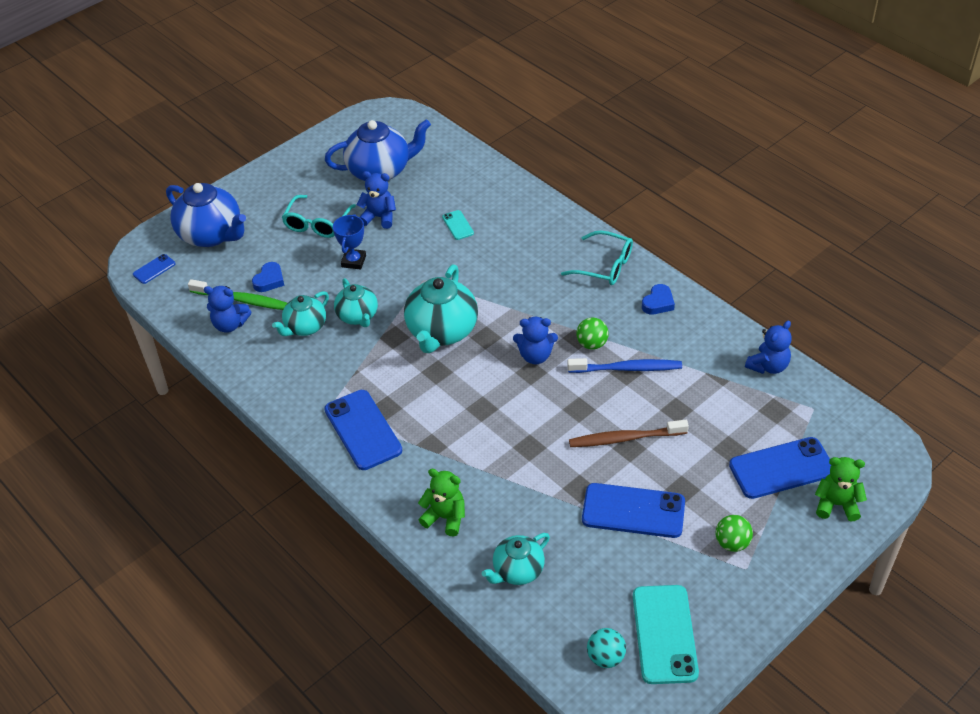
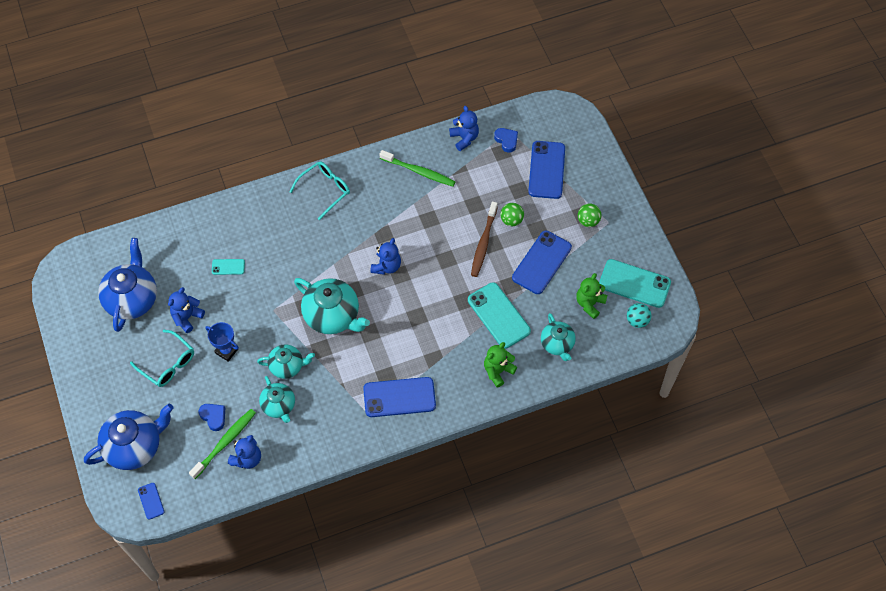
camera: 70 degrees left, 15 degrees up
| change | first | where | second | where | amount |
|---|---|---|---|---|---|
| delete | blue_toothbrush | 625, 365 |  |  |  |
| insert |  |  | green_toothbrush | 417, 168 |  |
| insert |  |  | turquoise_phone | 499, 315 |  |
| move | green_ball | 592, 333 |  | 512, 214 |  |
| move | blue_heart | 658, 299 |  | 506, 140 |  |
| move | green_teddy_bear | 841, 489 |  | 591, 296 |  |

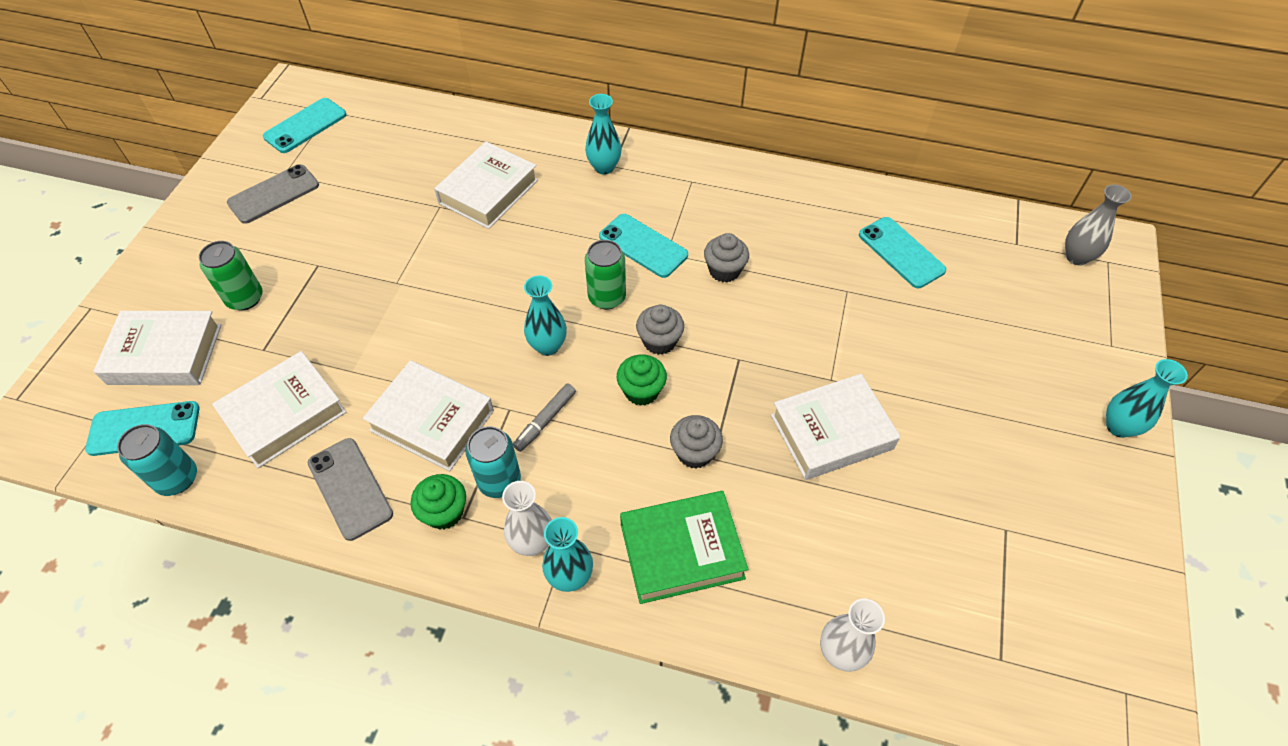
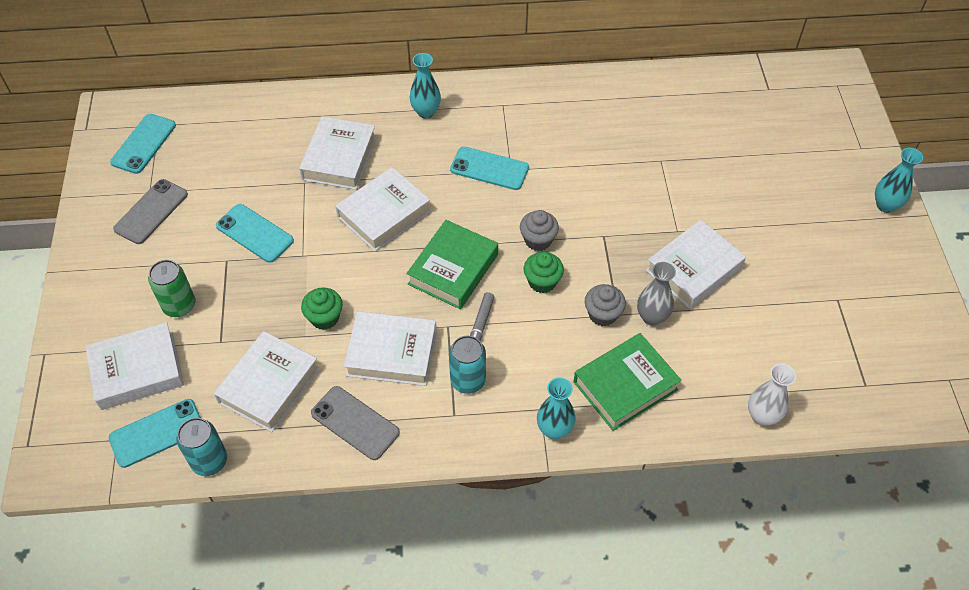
camera: 20 degrees left, 0 degrees up
| change | first | where | second | where | amount |
|---|---|---|---|---|---|
| delete | white_vase | 527, 518 |  |  |  |
| delete | green_can | 605, 274 |  |  |  |
| delete | grey_cupcake | 726, 258 |  |  |  |
| insert |  |  | white_book | 383, 209 |  |
| move | green_cupcake | 438, 502 |  | 322, 308 |  |
| move | turquoise_phone | 903, 252 |  | 255, 233 |  |
| move | grey_vase | 1098, 224 |  | 656, 294 |  |
| replace | turquoise_vase | 545, 315 | green_book | 452, 264 |  |

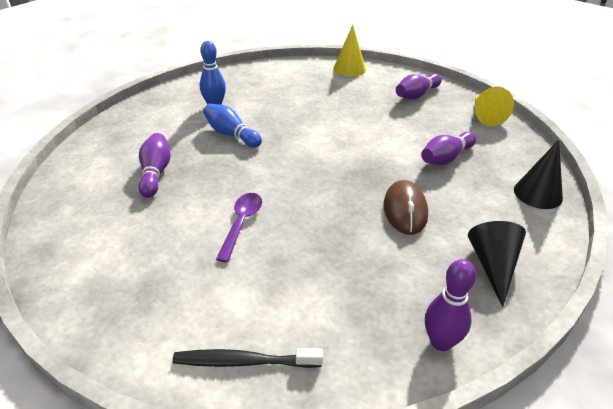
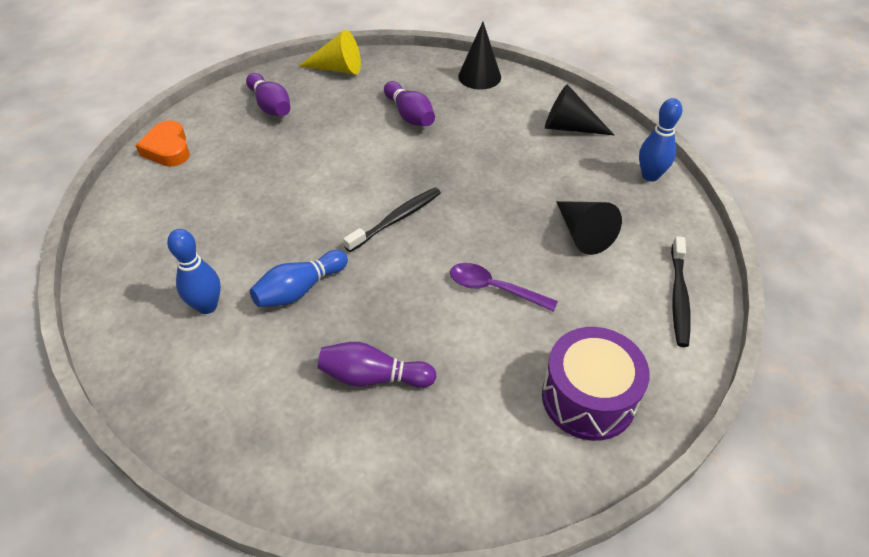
camera: 80 degrees left, 10 degrees up
| change | first | where | second | where | amount |
|---|---|---|---|---|---|
| delete | brown_mouse | 406, 207 |  |  |  |
| insert |  |  | black_toothbrush | 392, 219 |  |
| insert |  |  | purple_drum | 596, 384 |  |
| insert |  |  | black_cone | 589, 228 |  |
| replace | yellow_cone | 349, 50 | orange_heart | 162, 143 |  |
| recolor | purple_bowling_pin | 450, 305 | blue_bowling_pin | 660, 140 |  |

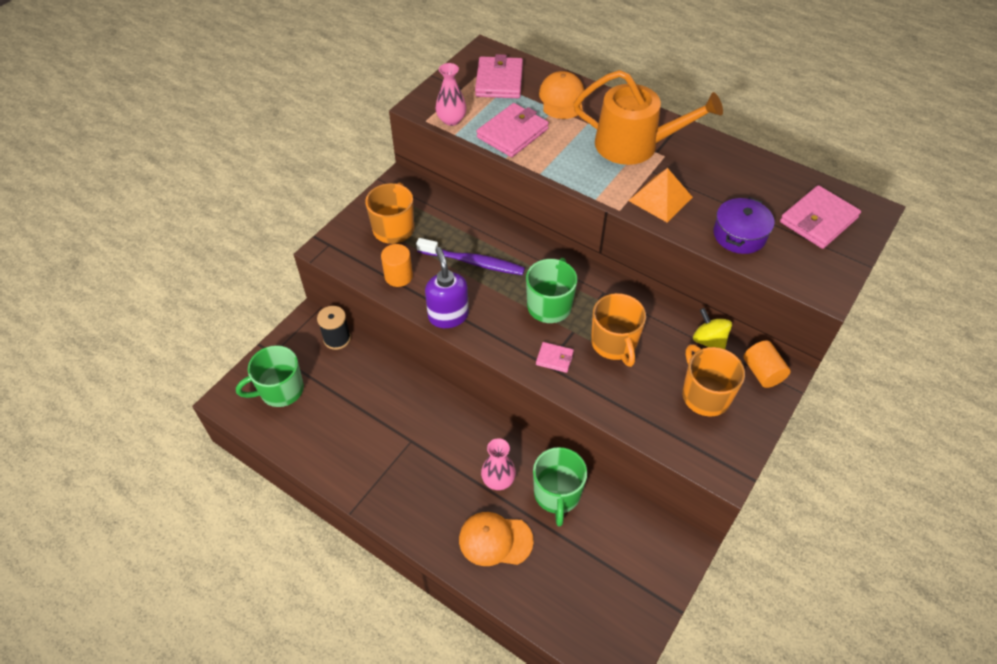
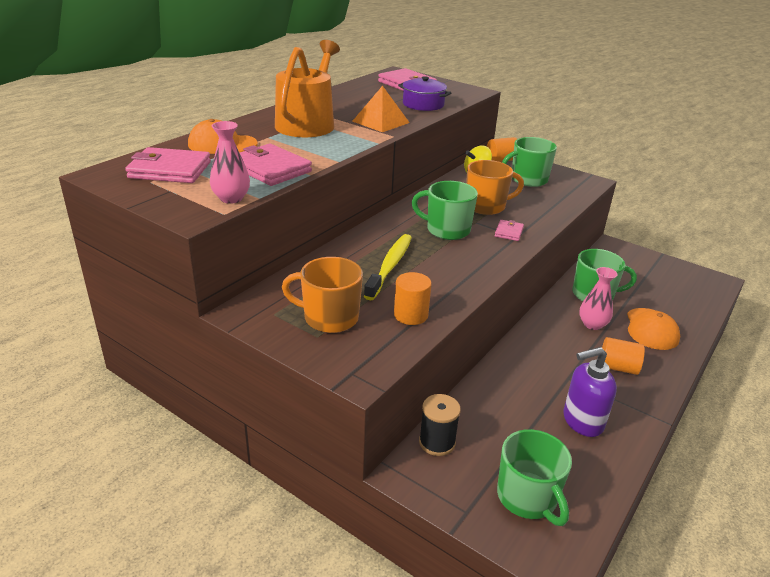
camera: 90 degrees left, 20 degrees down
| change | first | where | second | where | amount |
|---|---|---|---|---|---|
| insert |  |  | orange_cylinder | 623, 356 |  |
| move | purple_soap_dispenser | 447, 287 |  | 590, 392 |  |
| recolor | purple_toothbrush | 470, 256 | yellow_toothbrush | 388, 267 |  |
| recolor | orange_mug | 713, 380 | green_mug | 529, 162 |  |

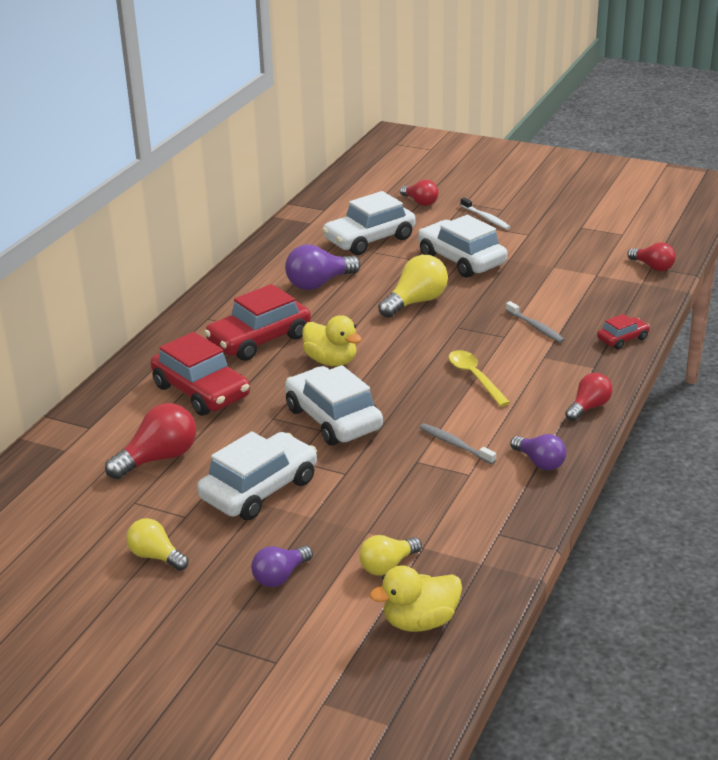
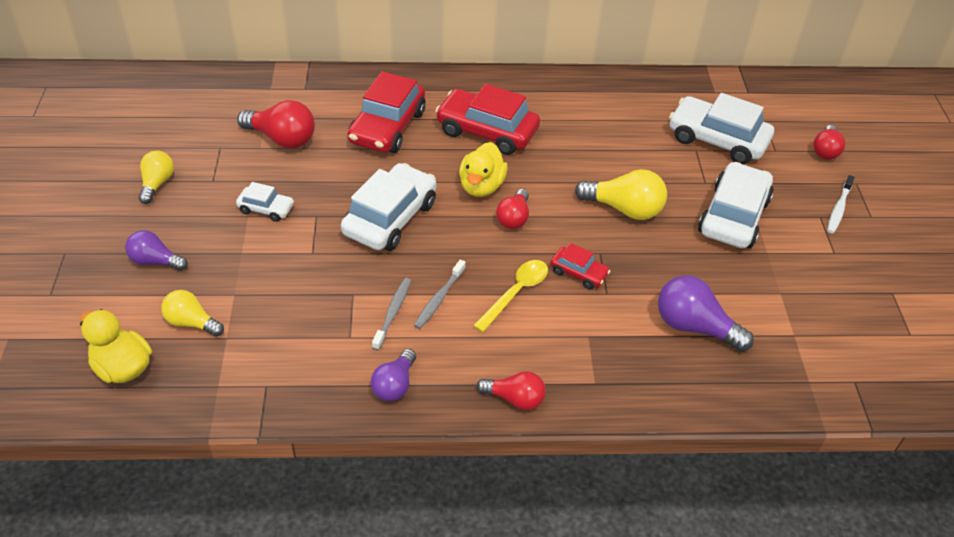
camera: 60 degrees right, 15 degrees up
| change | first | where | second | where | amount |
|---|---|---|---|---|---|
| move | purple_light_bulb | 323, 267 |  | 706, 313 |  |
| move | grey_toothbrush | 535, 322 |  | 440, 294 |  |
| move | red_car | 623, 331 |  | 580, 266 |  |
| move | red_light_bulb | 651, 256 |  | 512, 209 |  |
| resize | white_car | 257, 475 |  | 265, 202 | x0.50 |

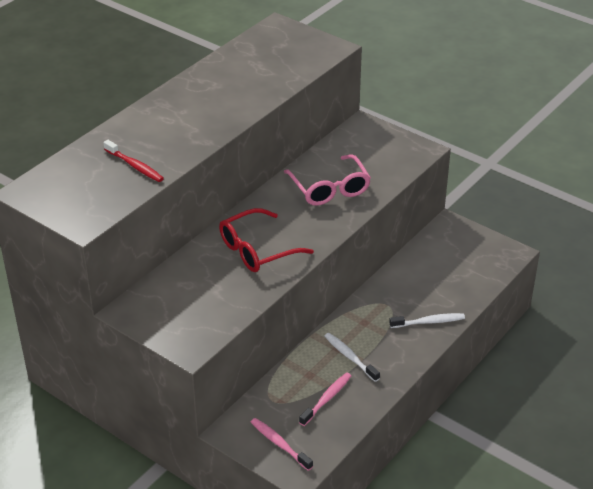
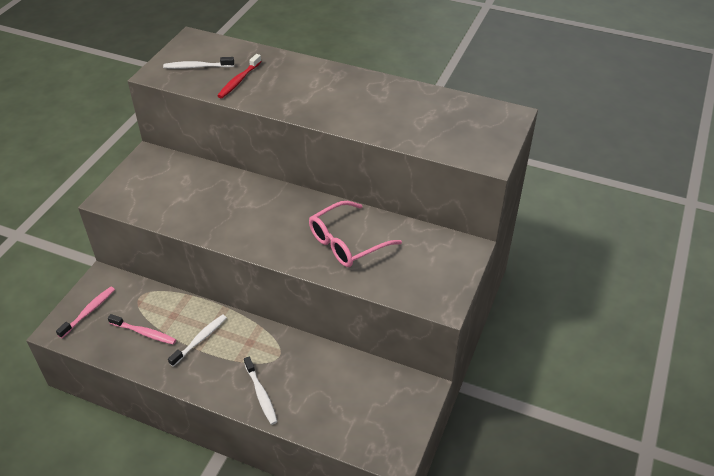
camera: 75 degrees right, 5 degrees up
| change | first | where | second | where | amount |
|---|---|---|---|---|---|
| delete | red_glasses | 266, 240 |  |  |  |
| insert |  |  | white_toothbrush | 198, 63 |  |

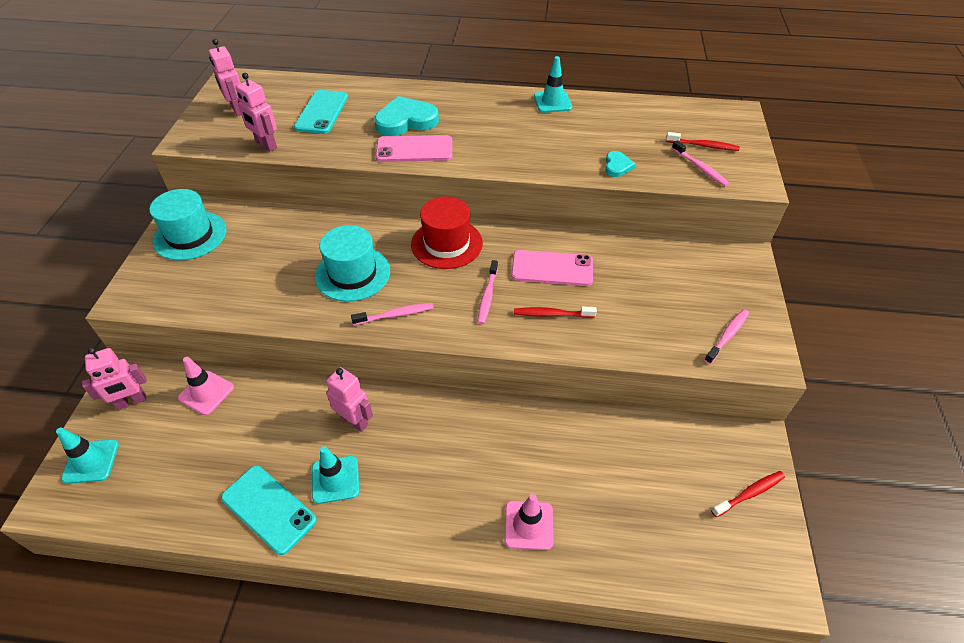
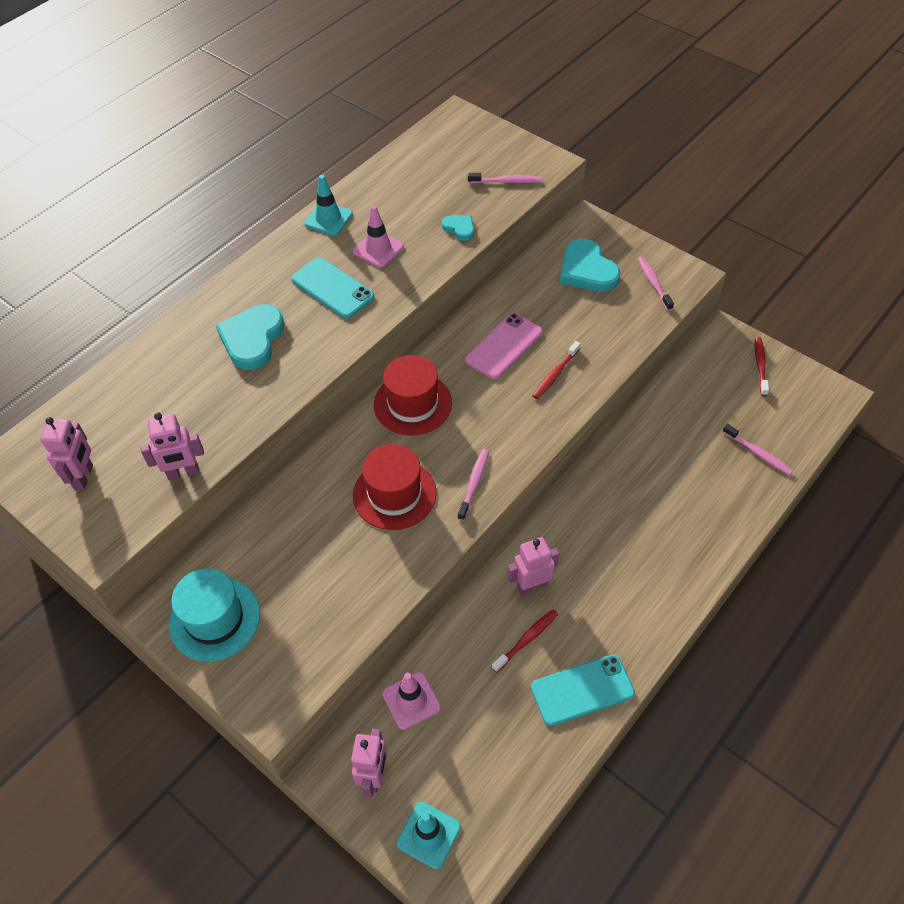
camera: 55 degrees left, 5 degrees up
| change | first | where | second | where | amount |
|---|---|---|---|---|---|
| delete | turquoise_traffic_cone | 335, 475 |  |  |  |
| delete | pink_phone | 414, 148 |  |  |  |
| insert |  |  | turquoise_heart | 590, 265 |  |
| move | turquoise_phone | 321, 112 |  | 333, 287 |  |
| move | pink_toothbrush | 487, 292 |  | 758, 449 |  |
| move | pink_traffic_cone | 528, 522 |  | 378, 236 |  |
| move | red_toothbrush | 703, 141 |  | 525, 640 |  |
| recolor | turquoise_hat | 352, 263 | red_hat | 395, 487 |  |
| rotate | pink_robot | 224, 77 |  | 66, 453 | 90 degrees counterclockwise |

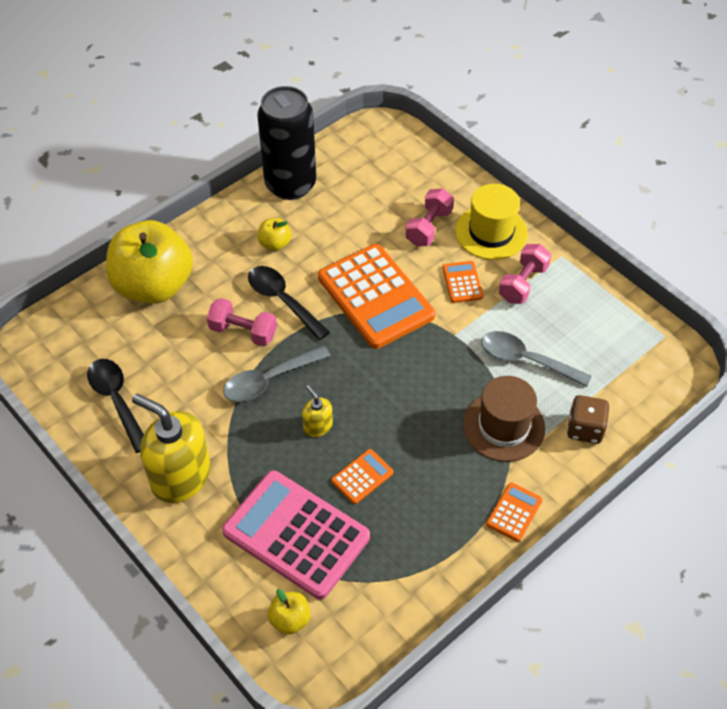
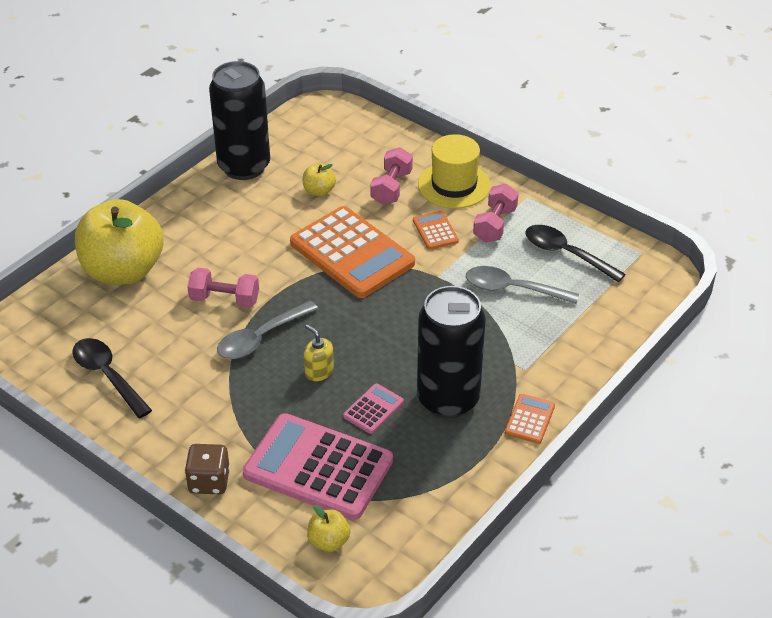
camera: 10 degrees left, 10 degrees down
| change | first | where | second | where | amount |
|---|---|---|---|---|---|
| delete | yellow_soap_dispenser | 171, 448 |  |  |  |
| delete | brown_hat | 504, 419 |  |  |  |
| insert |  |  | black_can | 451, 352 |  |
| move | black_spoon | 289, 303 |  | 575, 253 |  |
| move | yellow_apple | 274, 234 |  | 319, 180 |  |
| move | brown_dice | 588, 419 |  | 207, 469 |  |
| recolor | orange_calculator | 362, 476 | pink_calculator | 373, 409 |  |

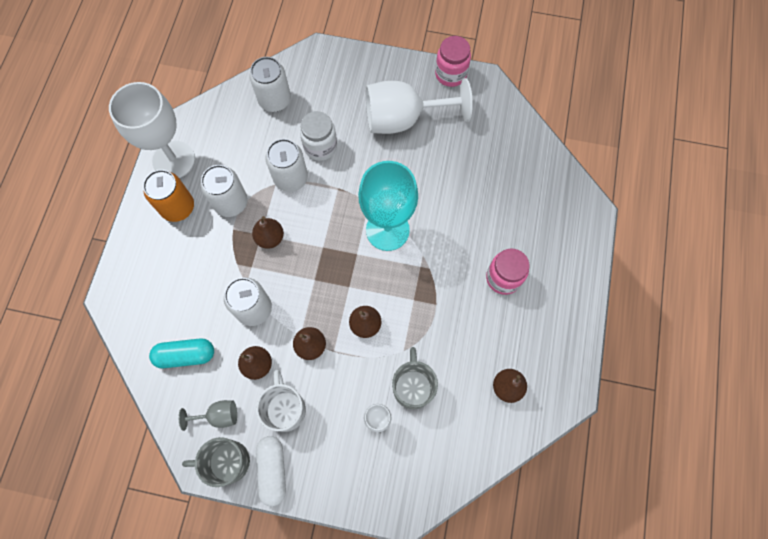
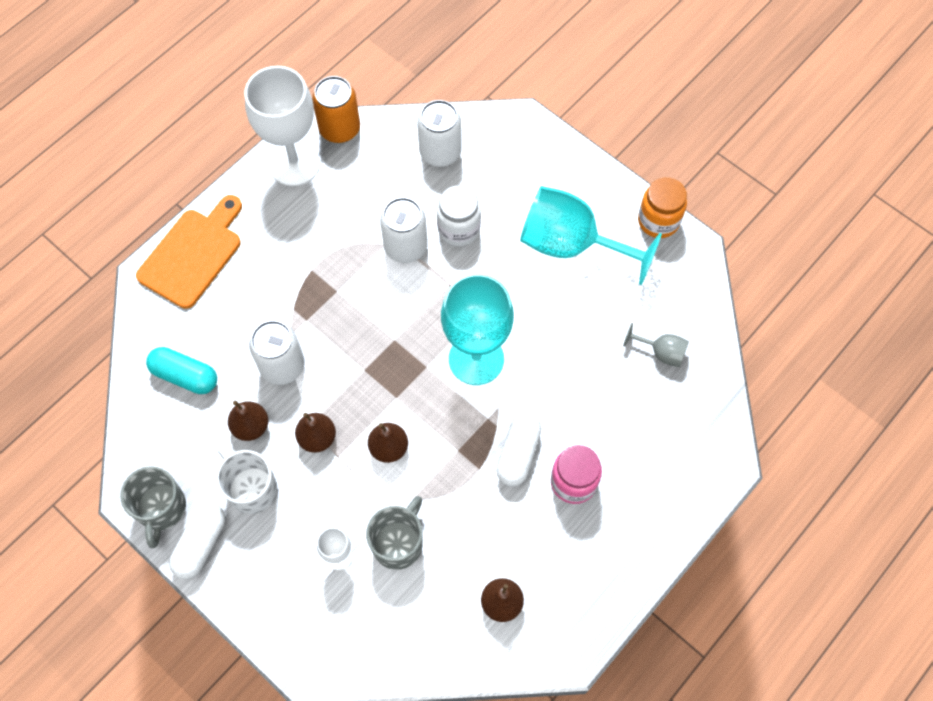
camera: 30 degrees right, 5 degrees down
| change | first | where | second | where | amount |
|---|---|---|---|---|---|
| delete | white_can | 224, 191 |  |  |  |
| delete | brown_pear | 268, 232 |  |  |  |
| insert |  |  | orange_cutting_board | 189, 252 |  |
| insert |  |  | white_capsule | 519, 450 |  |
| move | orange_can | 168, 196 |  | 336, 109 |  |
| move | grey_goblet | 207, 415 |  | 656, 345 |  |
| recolor | white_goblet | 419, 106 | turquoise_goblet | 591, 235 |  |
| recolor | pink_jar | 453, 61 | orange_jar | 662, 207 |  |
| rotate | grey_mug | 216, 462 |  | 153, 507 | 120 degrees counterclockwise |
| rotate | white_mug | 281, 400 |  | 246, 480 | 60 degrees counterclockwise |

